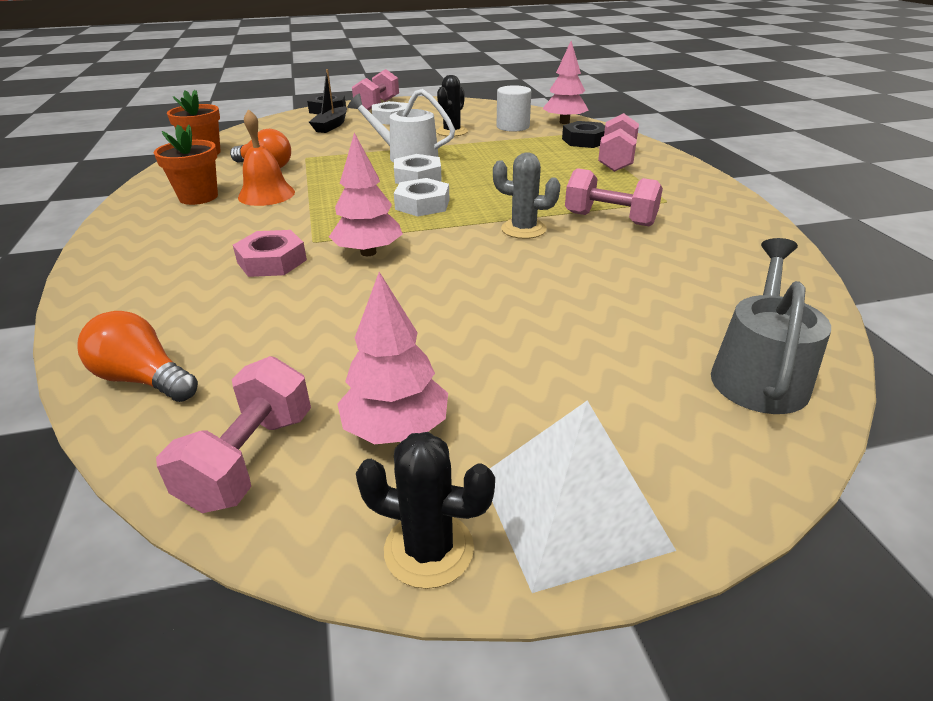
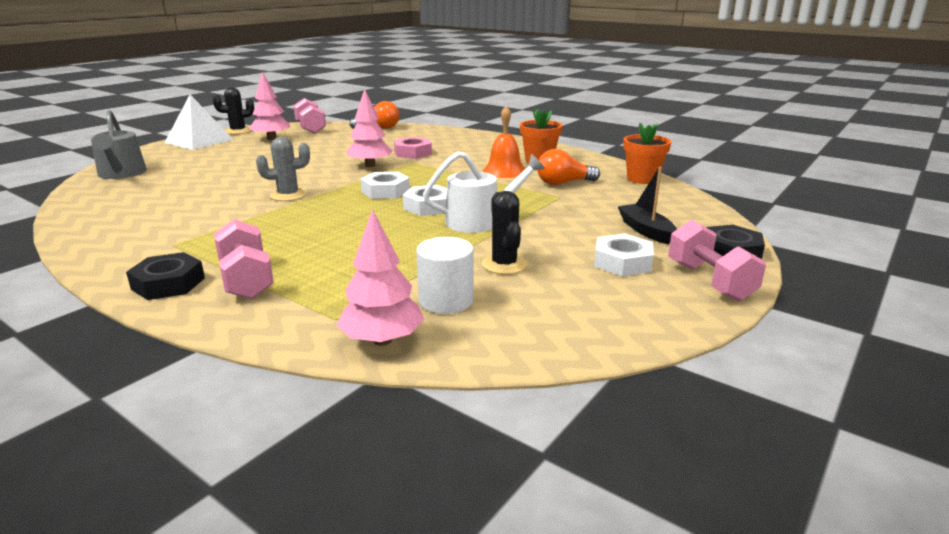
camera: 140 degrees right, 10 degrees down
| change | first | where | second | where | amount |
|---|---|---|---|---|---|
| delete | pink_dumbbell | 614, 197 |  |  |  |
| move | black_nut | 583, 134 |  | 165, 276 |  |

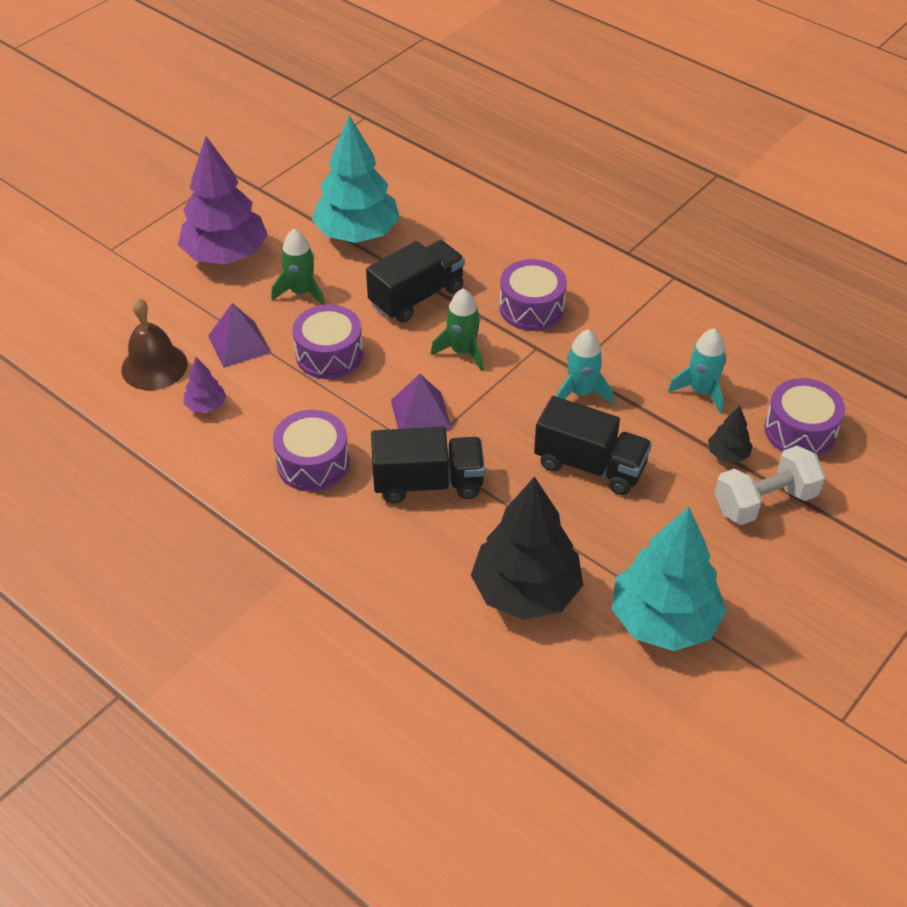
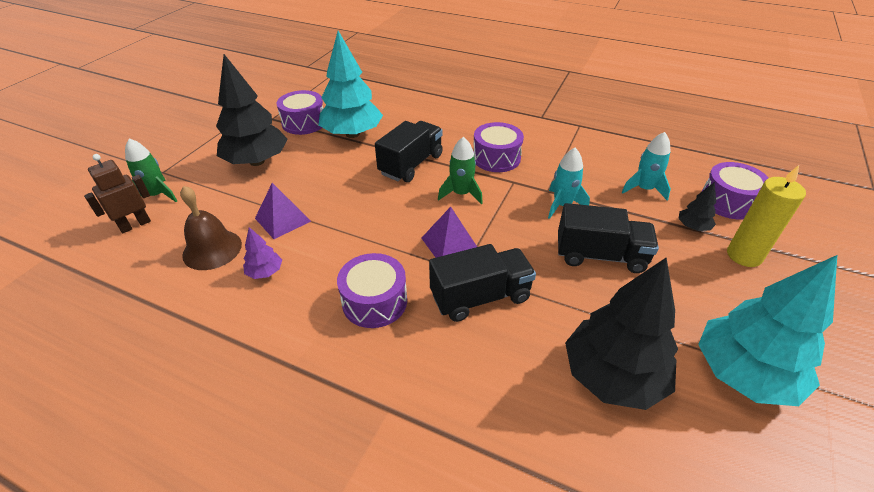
camera: 15 degrees left, 5 degrees down
| change | first | where | second | where | amount |
|---|---|---|---|---|---|
| insert |  |  | brown_robot | 117, 193 |  |
| move | green_rocket | 298, 267 |  | 151, 170 |  |
| move | purple_drum | 328, 341 |  | 299, 112 |  |
| replace | white_dumbbell | 770, 485 | yellow_candle | 766, 216 |  |
| recolor | purple_tree | 223, 200 | black_tree | 252, 110 |  |

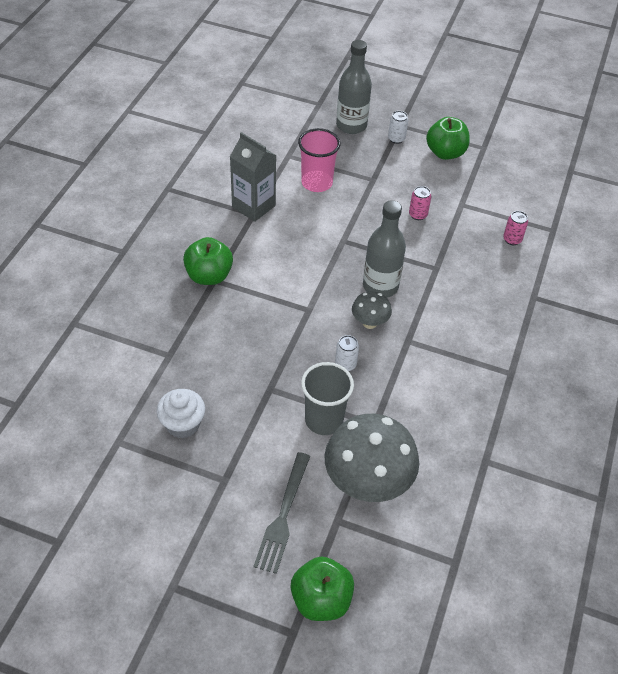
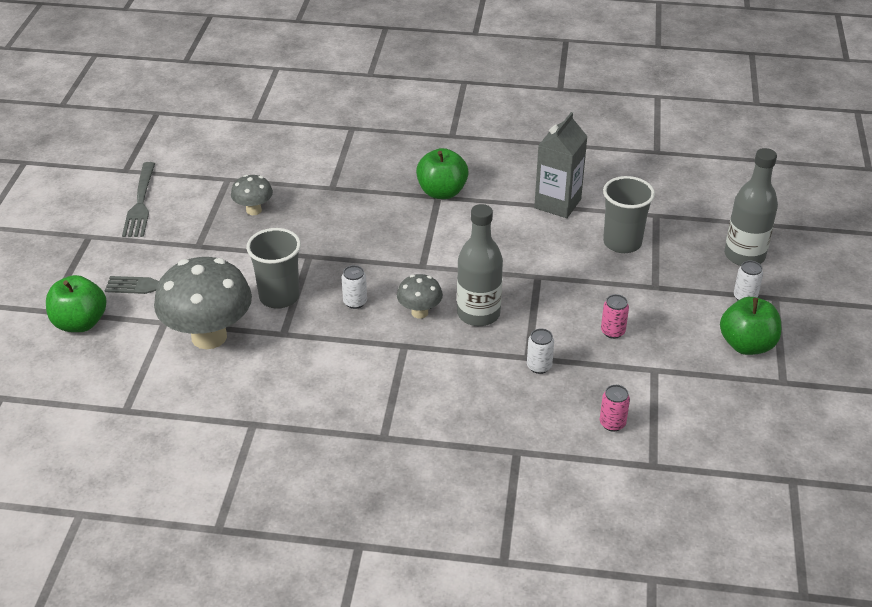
camera: 80 degrees right, 10 degrees down
| change | first | where | second | where | amount |
|---|---|---|---|---|---|
| insert |  |  | grey_fork | 138, 199 |  |
| insert |  |  | white_can | 540, 351 |  |
| replace | white_cupcake | 181, 414 | grey_mushroom | 252, 195 |  |
| recolor | pink_cup | 319, 160 | grey_cup | 629, 214 |  |

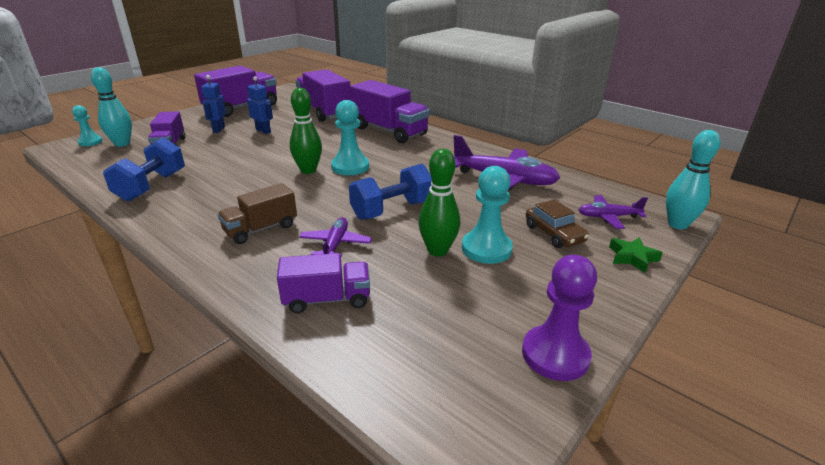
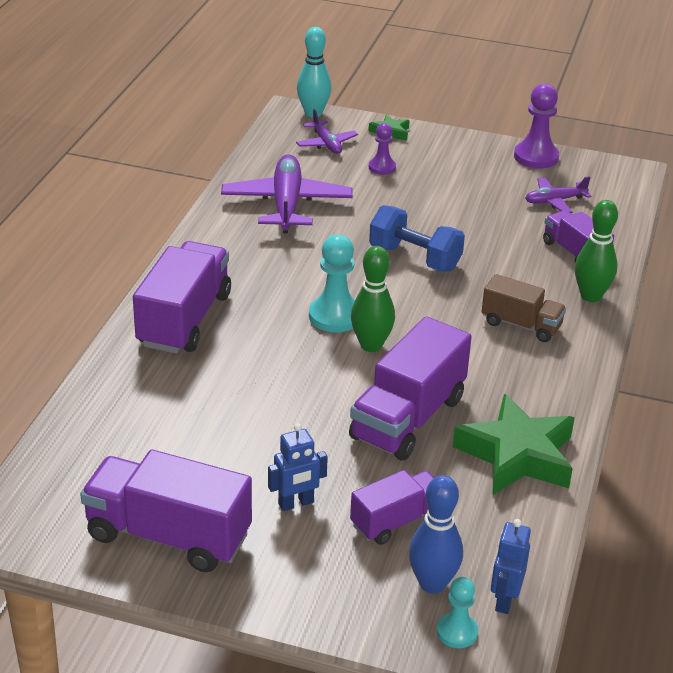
camera: 115 degrees left, 5 degrees up
| change | first | where | second | where | amount |
|---|---|---|---|---|---|
| delete | turquoise_pawn | 487, 215 |  |  |  |
| move | blue_robot | 260, 105 |  | 511, 566 |  |
| move | purple_truck | 323, 95 |  | 410, 388 |  |
| move | purple_plane | 335, 237 |  | 558, 194 |  |
| move | green_bowling_pin | 439, 203 |  | 596, 251 |  |
| replace | blue_dumbbell | 144, 170 | green_star | 514, 444 |  |
| replace | brown_car | 557, 223 | purple_pawn | 382, 149 |  |
| recolor | turquoise_bowling_pin | 111, 107 | blue_bowling_pin | 436, 534 |  |

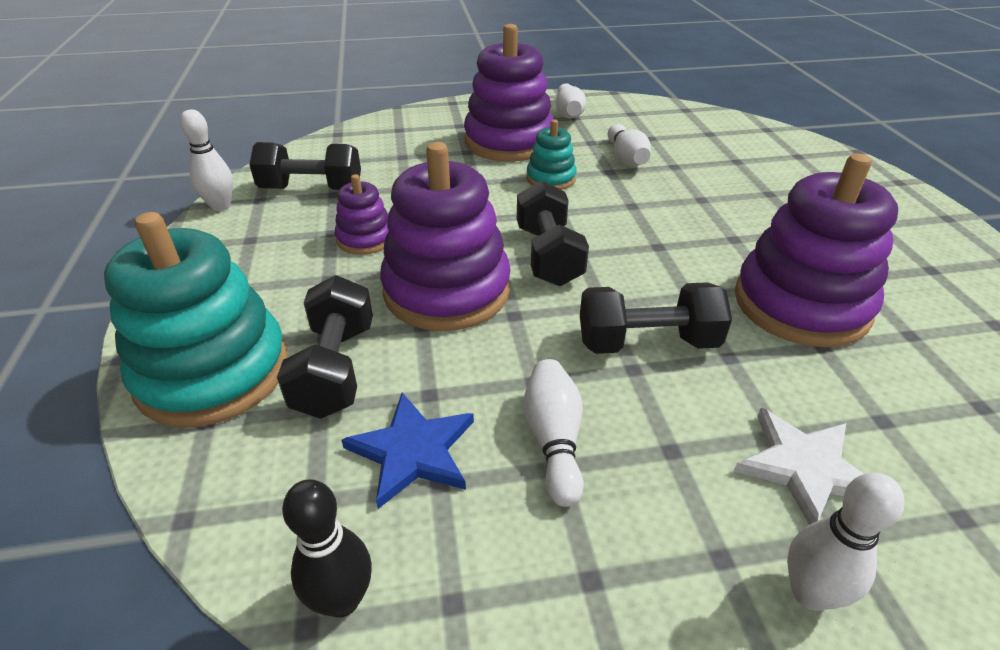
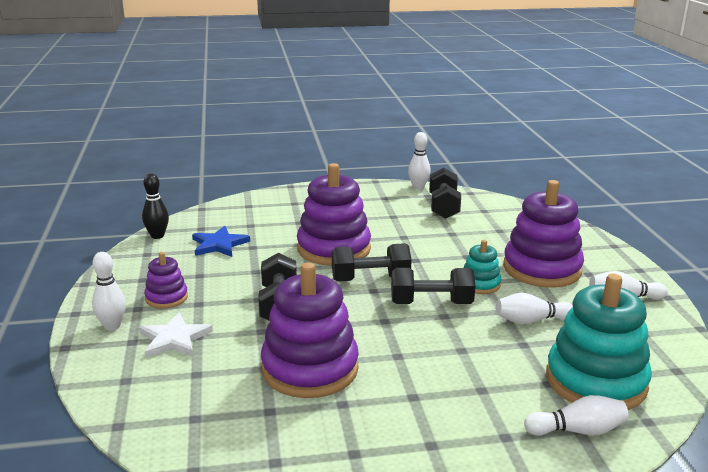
camera: 90 degrees right, 15 degrees down
| change | first | where | second | where | amount |
|---|---|---|---|---|---|
| move | turquoise_stacking_toy | 196, 319 |  | 599, 342 |  |
| move | black_dumbbell | 325, 347 |  | 433, 286 |  |
| move | purple_stacking_toy | 362, 214 |  | 166, 280 |  |
| move | white_bowling_pin | 553, 433 |  | 576, 415 |  |

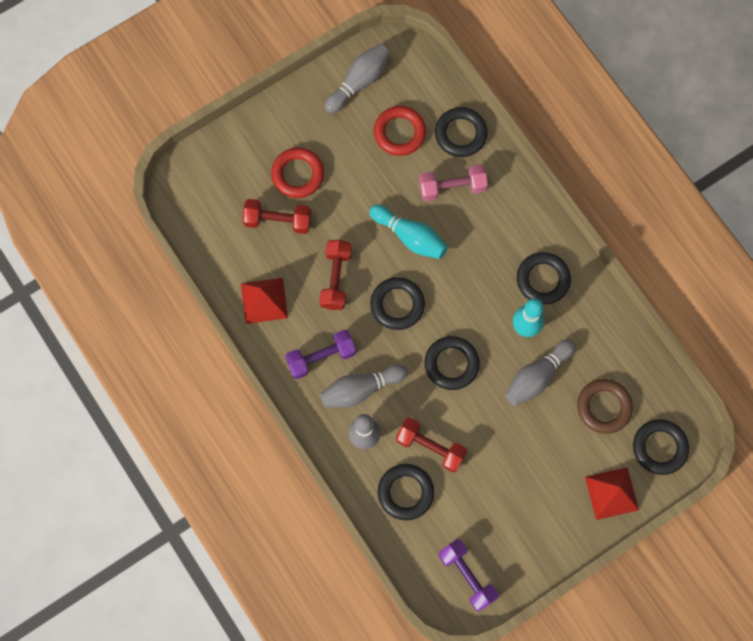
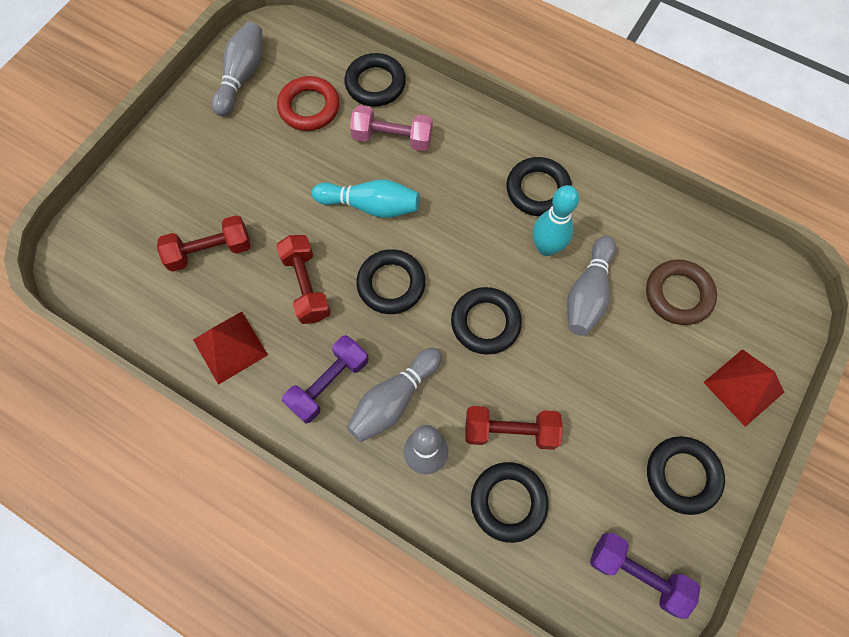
camera: 25 degrees left, 5 degrees down
| change | first | where | second | where | amount |
|---|---|---|---|---|---|
| delete | red_ring | 297, 172 |  |  |  |
| move | black_ring | 661, 447 |  | 686, 475 |  |
| rotate | pink_dumbbell | 453, 182 |  | 391, 128 | 45 degrees clockwise |

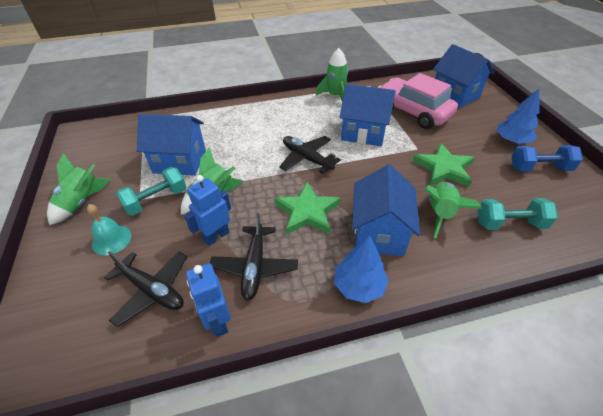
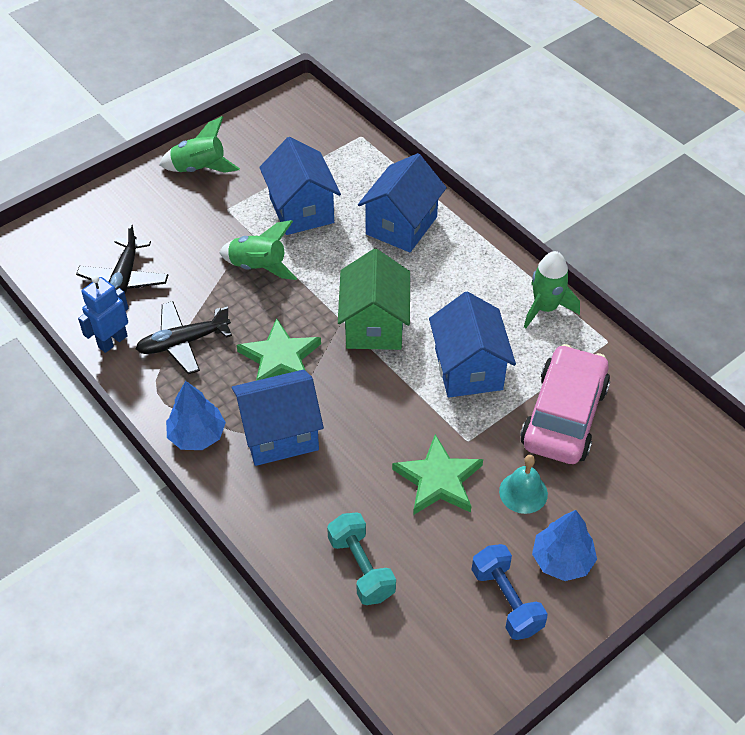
camera: 65 degrees right, 5 degrees up
| change | first | where | second | where | amount |
|---|---|---|---|---|---|
| delete | turquoise_dumbbell | 151, 191 |  |  |  |
| delete | blue_robot | 207, 210 |  |  |  |
| delete | green_rocket | 453, 210 |  |  |  |
| move | turquoise_bell | 109, 229 |  | 523, 484 |  |
| move | blue_house | 463, 76 |  | 402, 202 |  |
| replace | black_plane | 310, 155 | green_house | 374, 299 |  |

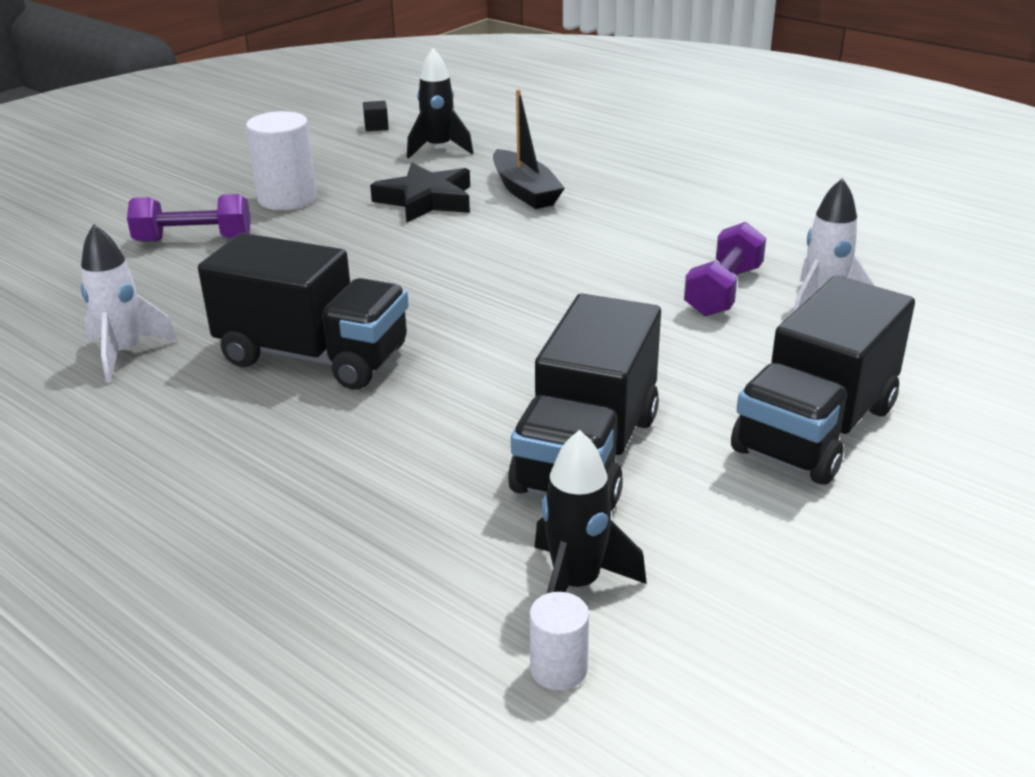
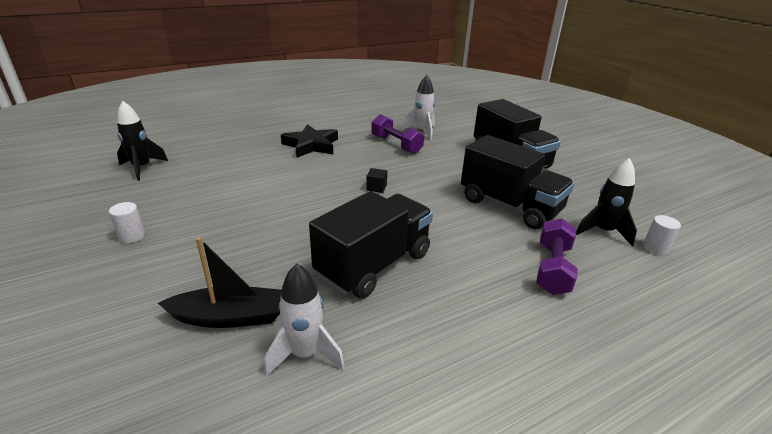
camera: 70 degrees left, 0 degrees up
| change | first | where | second | where | amount |
|---|---|---|---|---|---|
| move | purple_dumbbell | 189, 218 |  | 557, 256 |  |
| move | black_cube | 376, 116 |  | 376, 180 |  |
| move | black_star | 420, 193 |  | 309, 141 |  |
| move | black_boat | 529, 149 |  | 219, 282 |  |
| resize | white_cylinder | 281, 160 |  | 127, 222 | x0.52 |

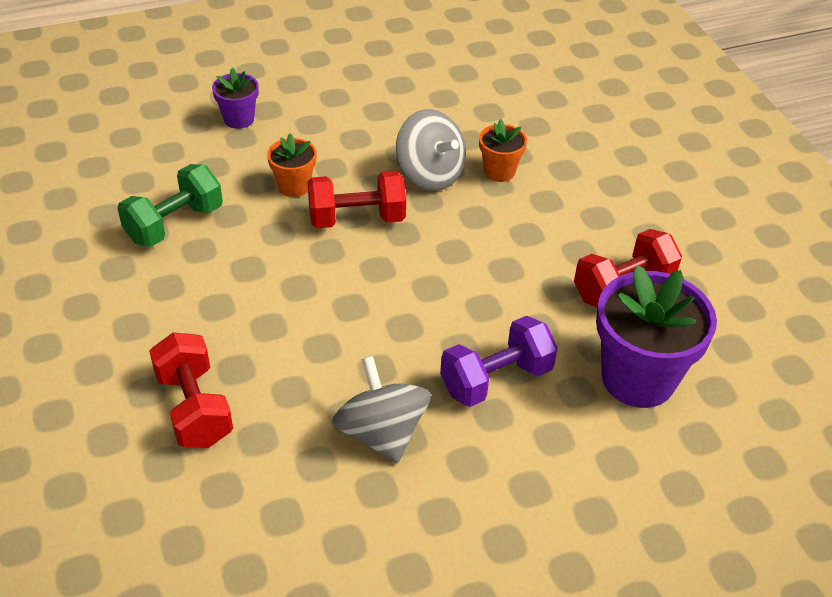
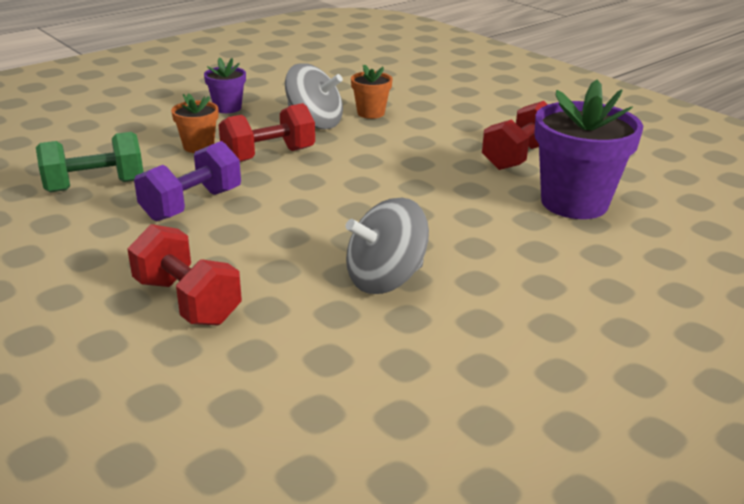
camera: 20 degrees left, 15 degrees down
| change | first | where | second | where | amount |
|---|---|---|---|---|---|
| move | purple_flower_pot | 235, 98 |  | 225, 85 |  |
| move | purple_dumbbell | 499, 361 |  | 187, 181 |  |
| rotate | green_dumbbell | 170, 205 |  | 89, 162 | 45 degrees clockwise |
| rotate | grey_spinning_top | 381, 410 |  | 387, 246 | 75 degrees counterclockwise |

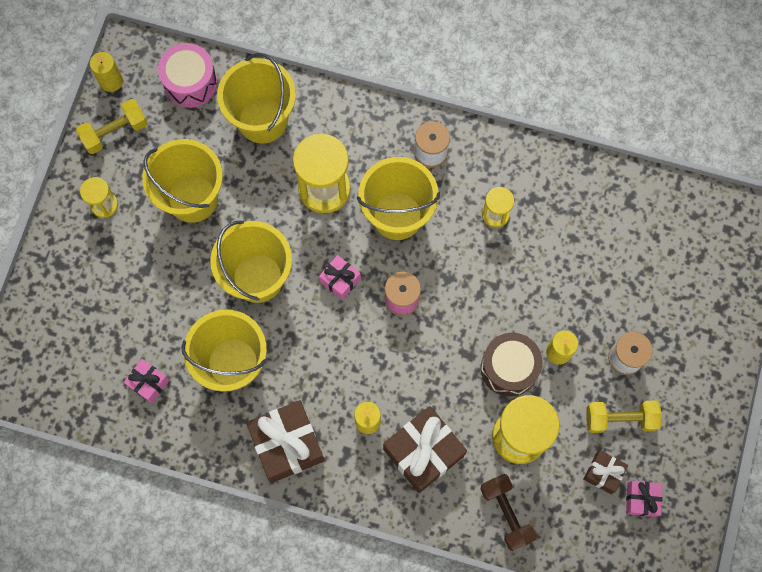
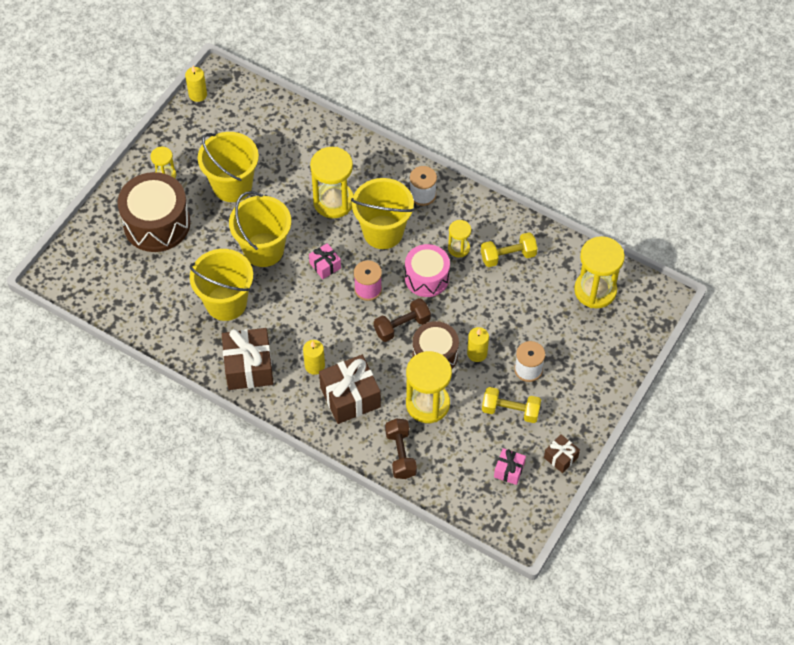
camera: 15 degrees right, 15 degrees down
| change | first | where | second | where | amount |
|---|---|---|---|---|---|
| delete | pink_gift | 147, 381 |  |  |  |
| delete | yellow_bucket | 256, 98 |  |  |  |
| insert |  |  | brown_drum | 154, 212 |  |
| insert |  |  | brown_dumbbell | 402, 320 |  |
| insert |  |  | yellow_hourglass | 599, 272 |  |
| move | yellow_dumbbell | 112, 126 |  | 509, 249 |  |
| move | pink_drum | 188, 75 |  | 427, 270 |  |
| move | brown_gift | 605, 472 |  | 562, 453 |  |

